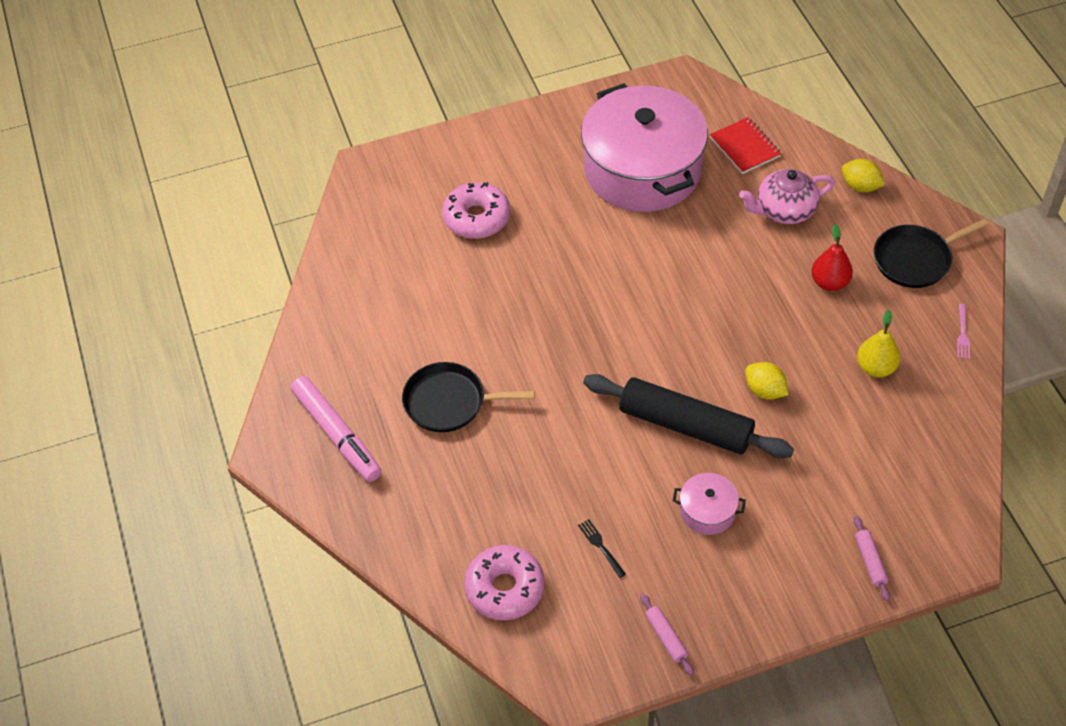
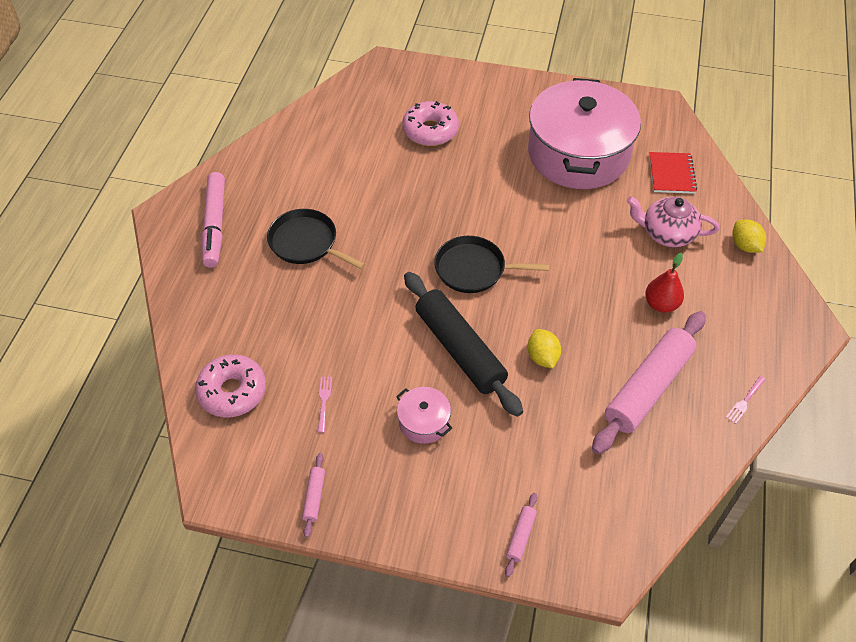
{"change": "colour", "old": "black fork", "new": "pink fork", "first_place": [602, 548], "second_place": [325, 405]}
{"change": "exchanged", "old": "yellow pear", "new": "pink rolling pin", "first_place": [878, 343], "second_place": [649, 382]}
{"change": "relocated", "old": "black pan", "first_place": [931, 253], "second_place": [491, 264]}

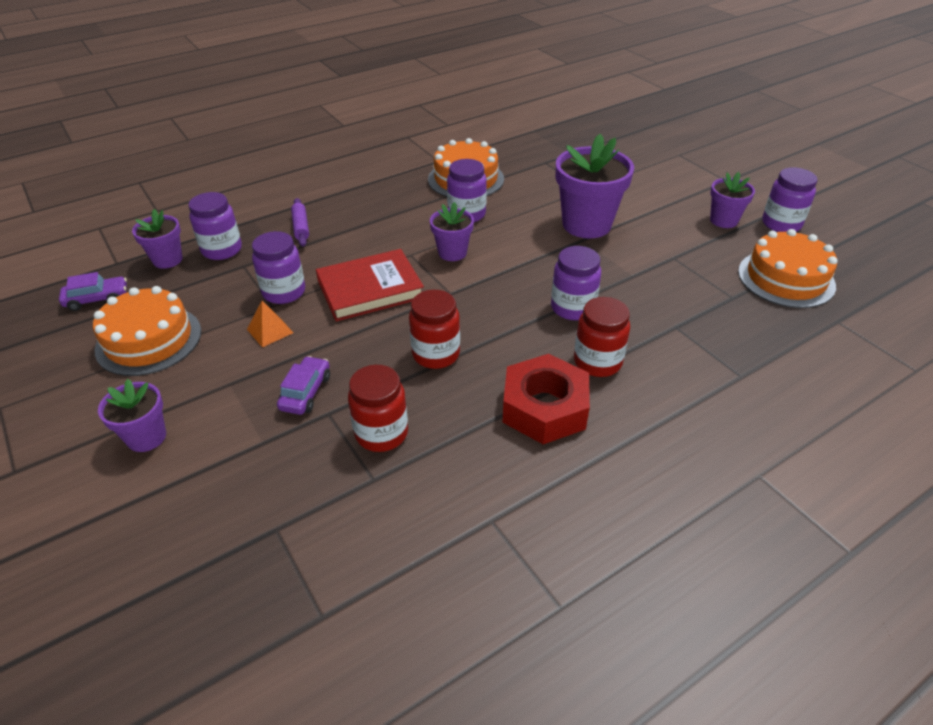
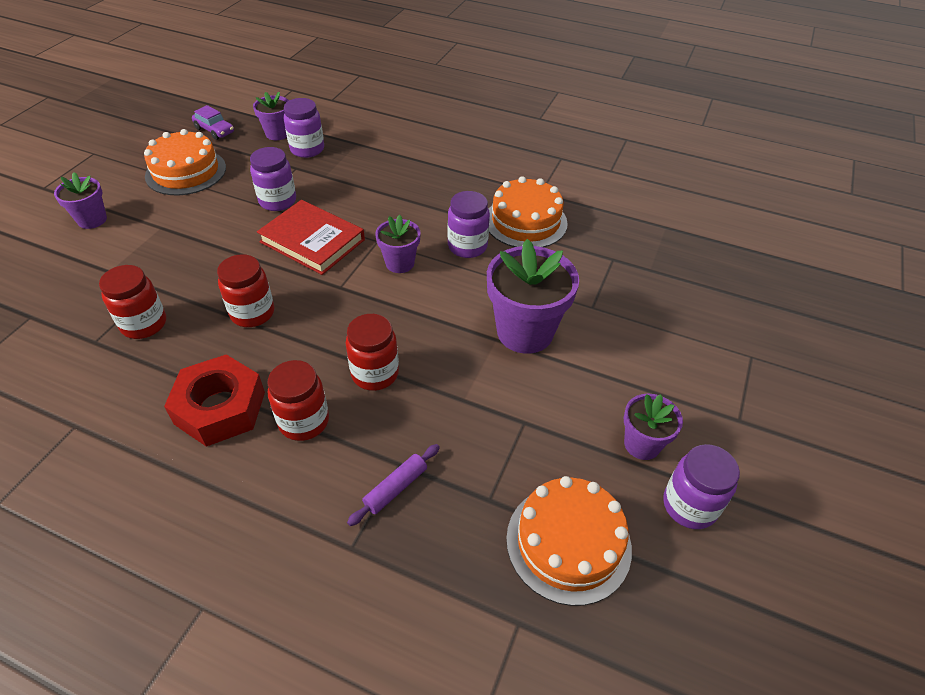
{"change": "missing", "old": "orange pyramid", "first_place": [270, 324]}
{"change": "missing", "old": "purple car", "first_place": [303, 385]}
{"change": "relocated", "old": "purple rolling pin", "first_place": [300, 222], "second_place": [393, 485]}
{"change": "colour", "old": "purple jar", "new": "red jar", "first_place": [576, 283], "second_place": [372, 352]}

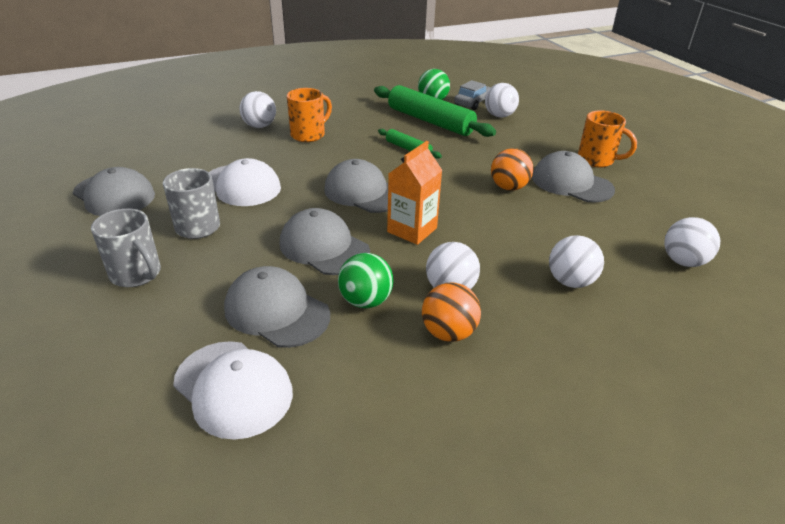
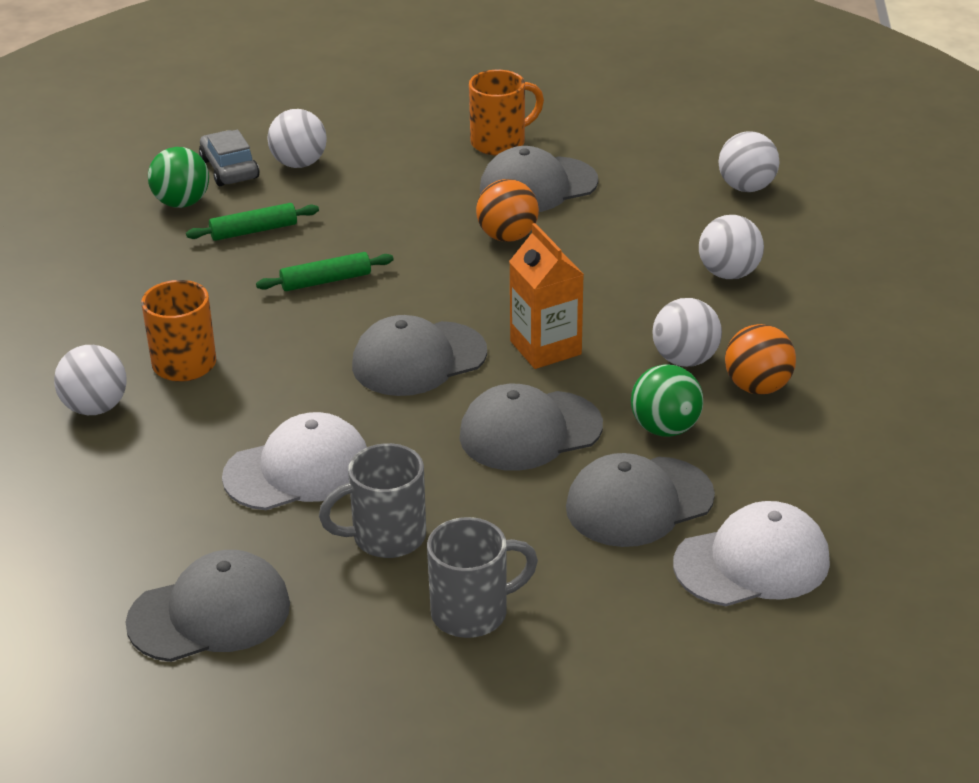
{"change": "size", "old": "green rolling pin", "first_place": [435, 111], "second_place": [252, 222], "factor": 0.5}

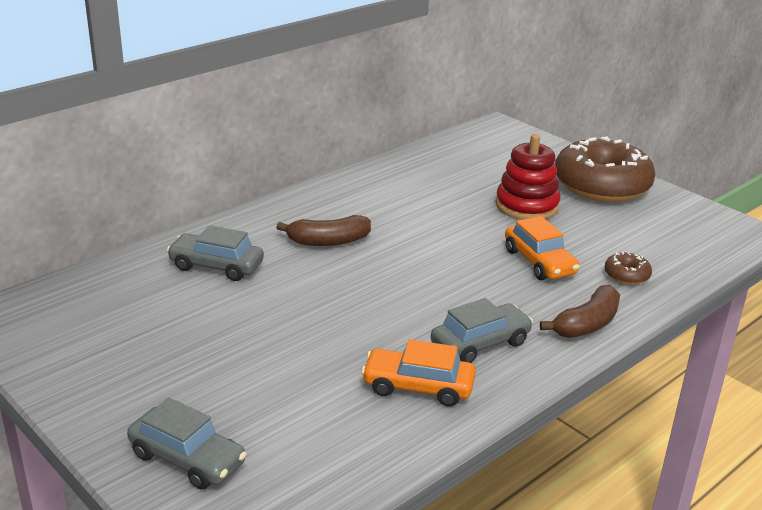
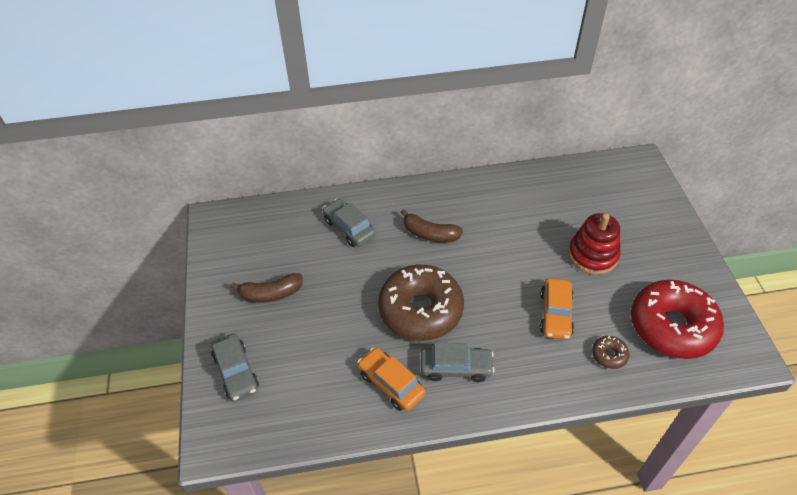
{"change": "relocated", "old": "brown banana", "first_place": [580, 311], "second_place": [267, 288]}
{"change": "relocated", "old": "brown donut", "first_place": [605, 169], "second_place": [421, 303]}
{"change": "appeared", "new": "red donut", "second_place": [677, 319]}

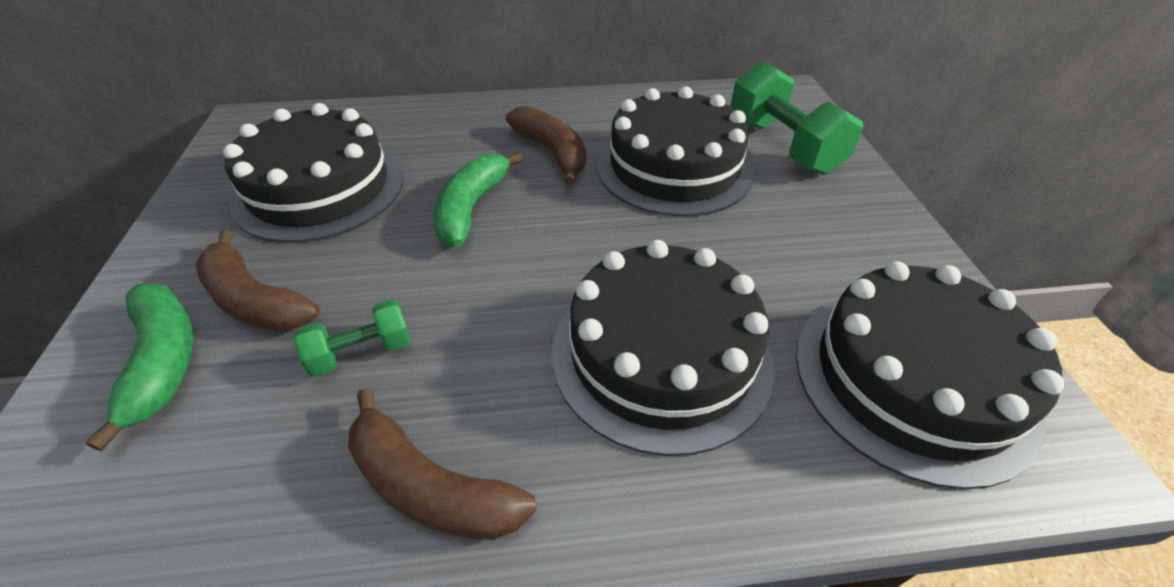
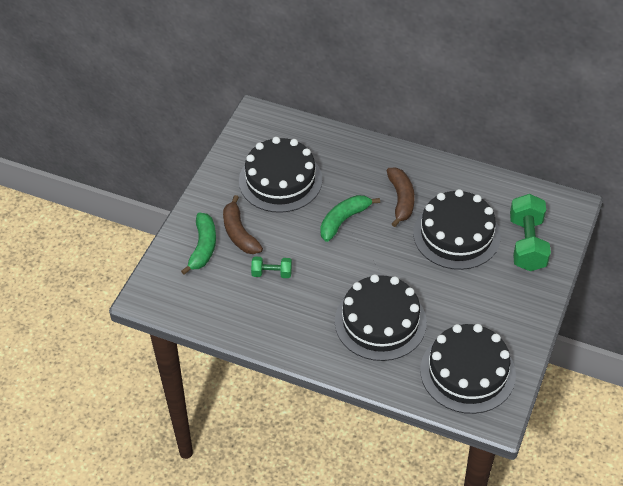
{"change": "missing", "old": "brown banana", "first_place": [442, 464]}

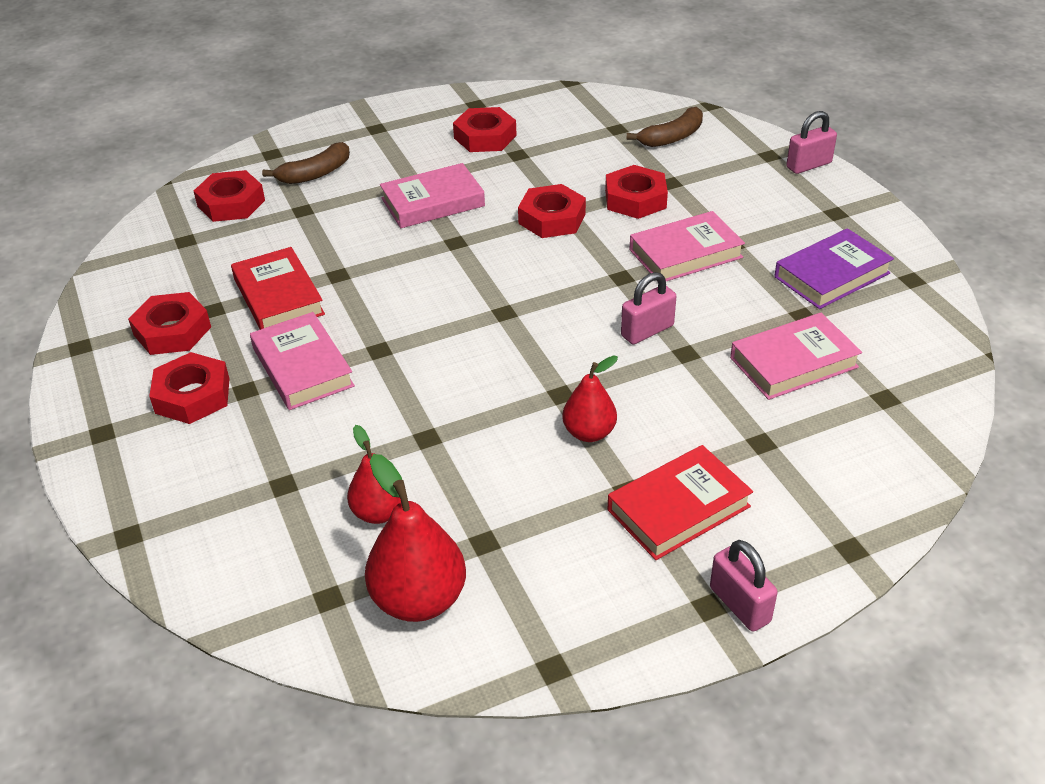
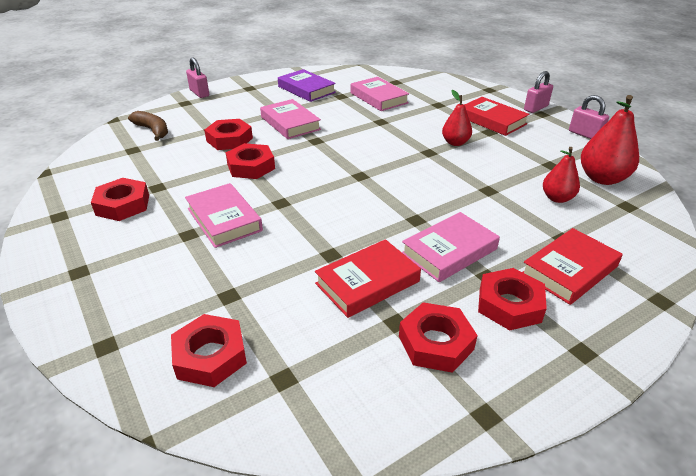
{"change": "missing", "old": "brown banana", "first_place": [306, 163]}
{"change": "relocated", "old": "pink padlock", "first_place": [648, 308], "second_place": [589, 117]}
{"change": "appeared", "new": "red book", "second_place": [573, 266]}

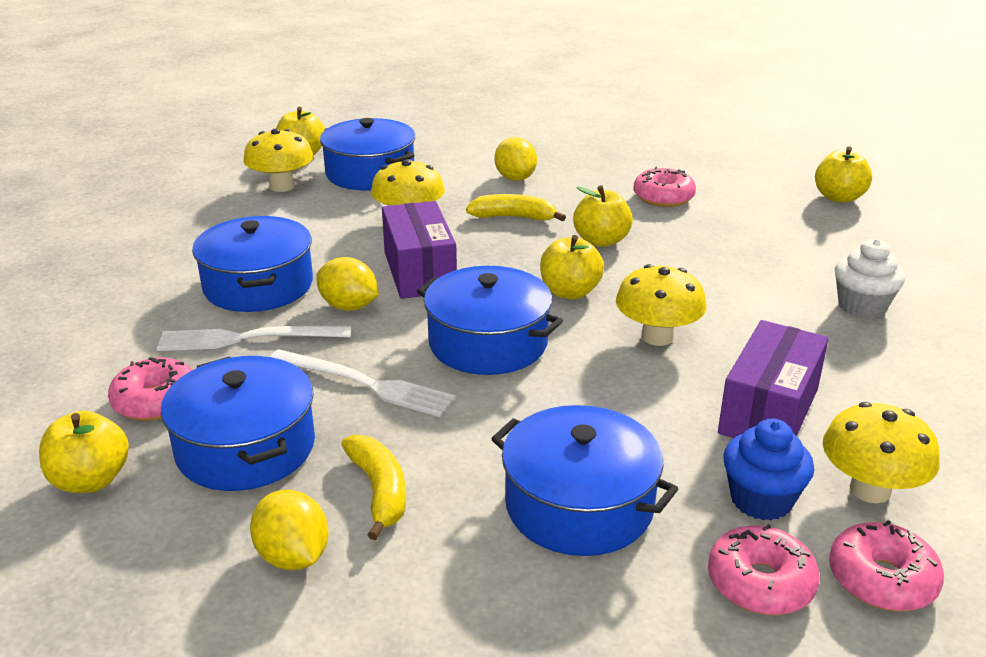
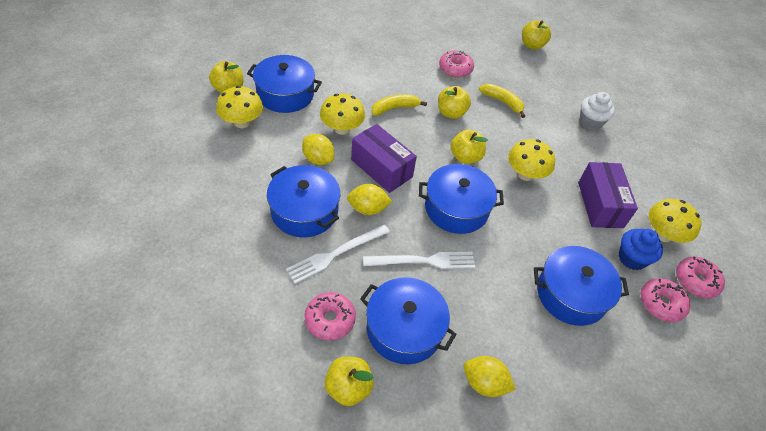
{"change": "relocated", "old": "yellow banana", "first_place": [373, 487], "second_place": [502, 101]}
{"change": "relocated", "old": "yellow lemon", "first_place": [516, 159], "second_place": [318, 149]}

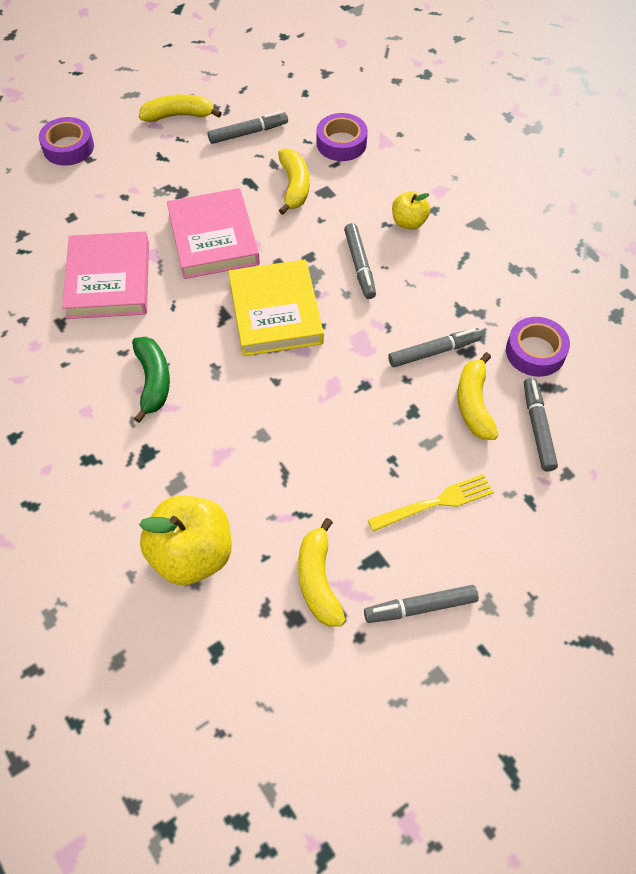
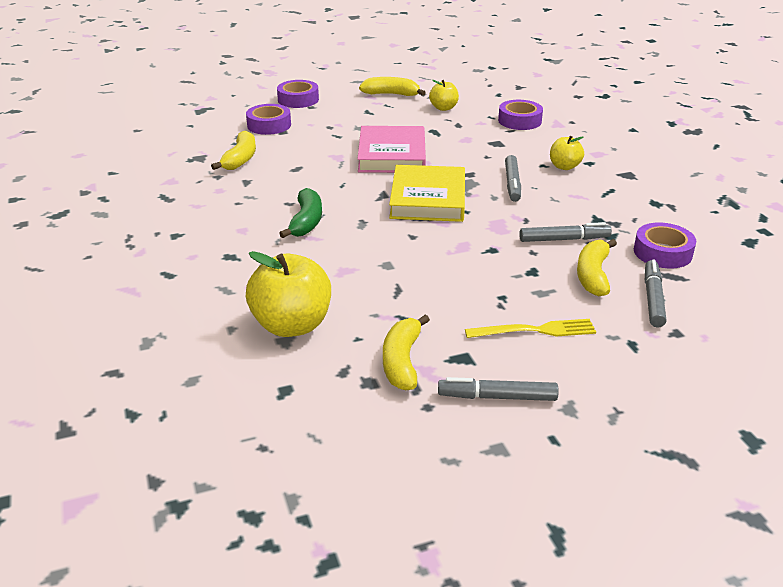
{"change": "missing", "old": "pink book", "first_place": [105, 275]}
{"change": "exchanged", "old": "grey marker", "new": "yellow apple", "first_place": [248, 127], "second_place": [444, 95]}
{"change": "relocated", "old": "yellow banana", "first_place": [293, 181], "second_place": [233, 150]}
{"change": "appeared", "new": "purple tape", "second_place": [268, 119]}

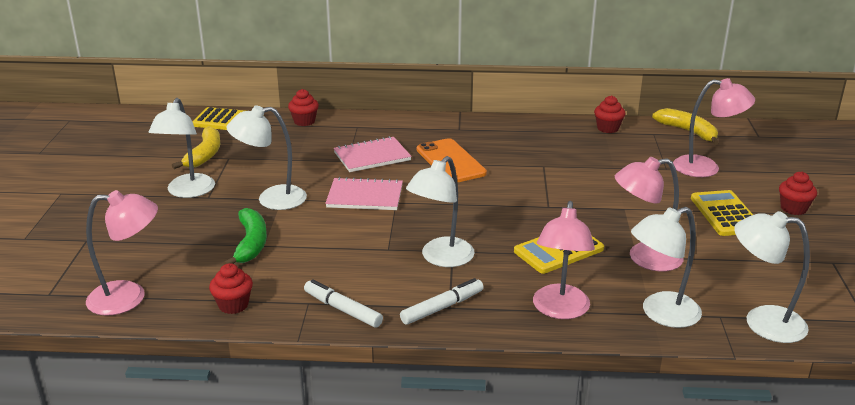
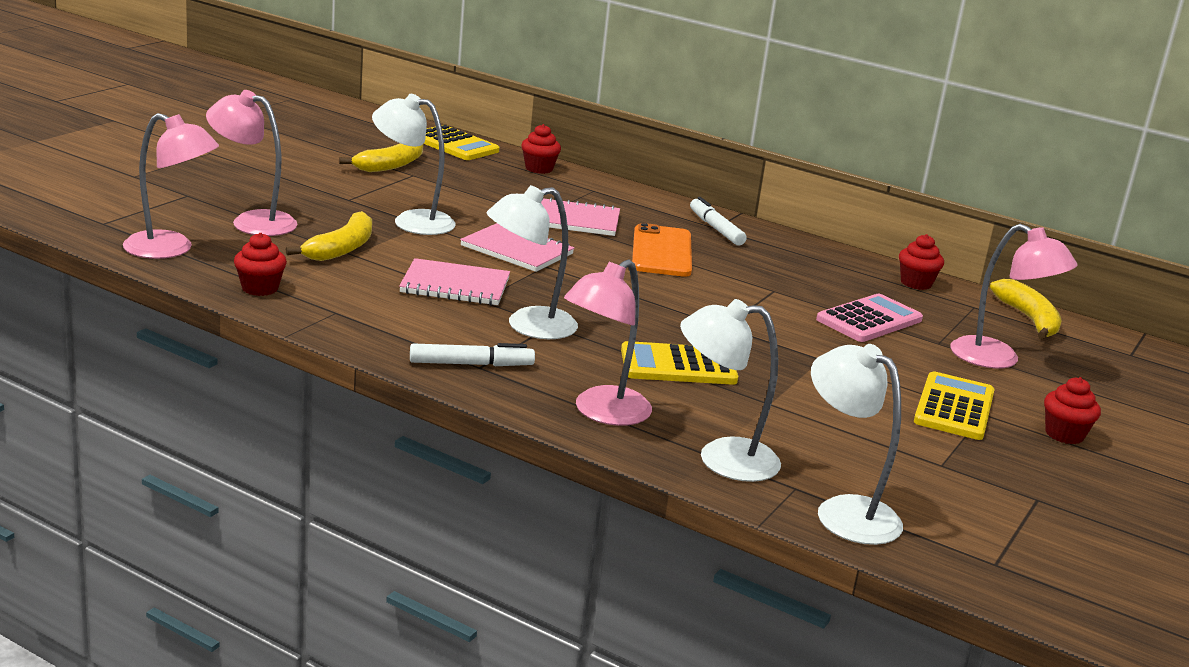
{"change": "missing", "old": "white lamp", "first_place": [182, 148]}
{"change": "colour", "old": "green banana", "new": "yellow banana", "first_place": [245, 236], "second_place": [329, 236]}
{"change": "relocated", "old": "white marker", "first_place": [343, 303], "second_place": [718, 221]}
{"change": "relocated", "old": "pink lamp", "first_place": [649, 214], "second_place": [251, 163]}
{"change": "appeared", "new": "pink notebook", "second_place": [454, 281]}
{"change": "appeared", "new": "pink calculator", "second_place": [869, 318]}

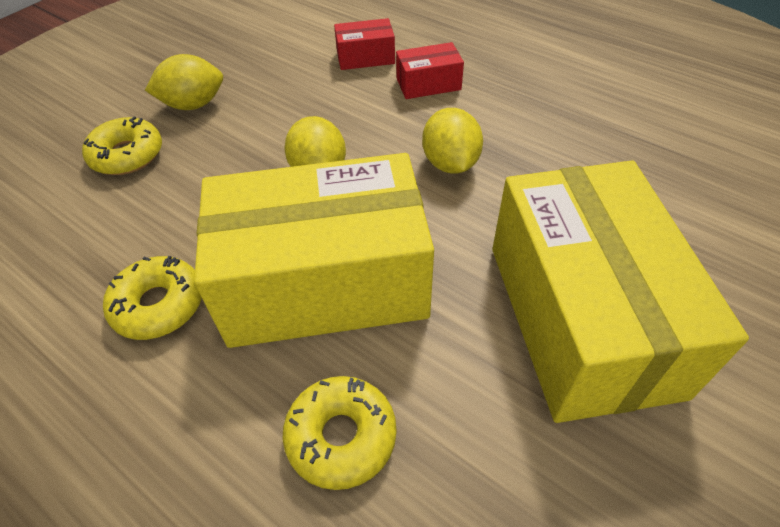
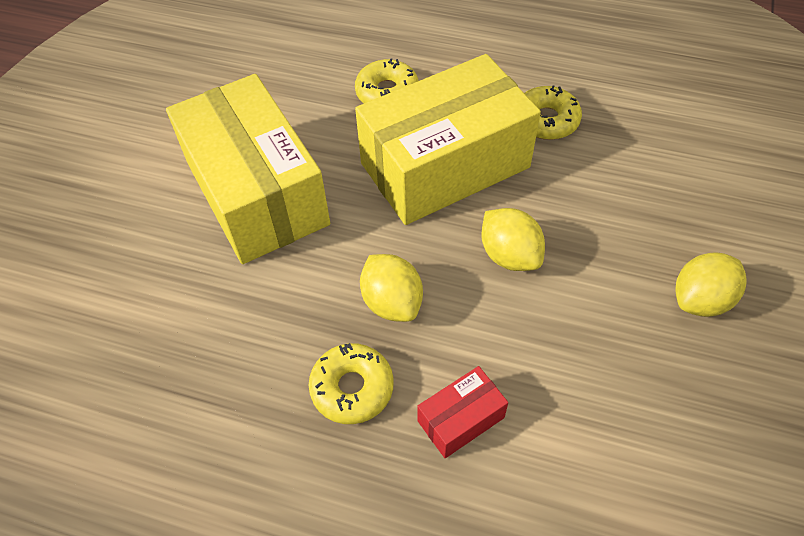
{"change": "relocated", "old": "yellow donut", "first_place": [122, 146], "second_place": [351, 383]}
{"change": "missing", "old": "red box", "first_place": [364, 44]}

